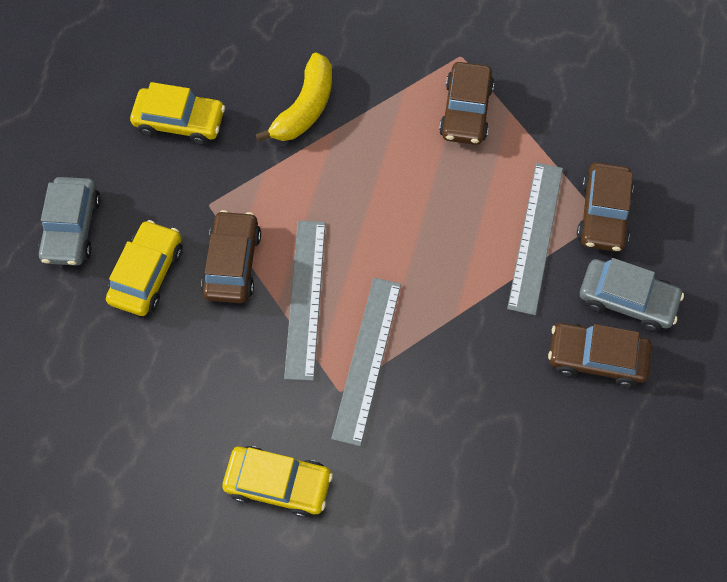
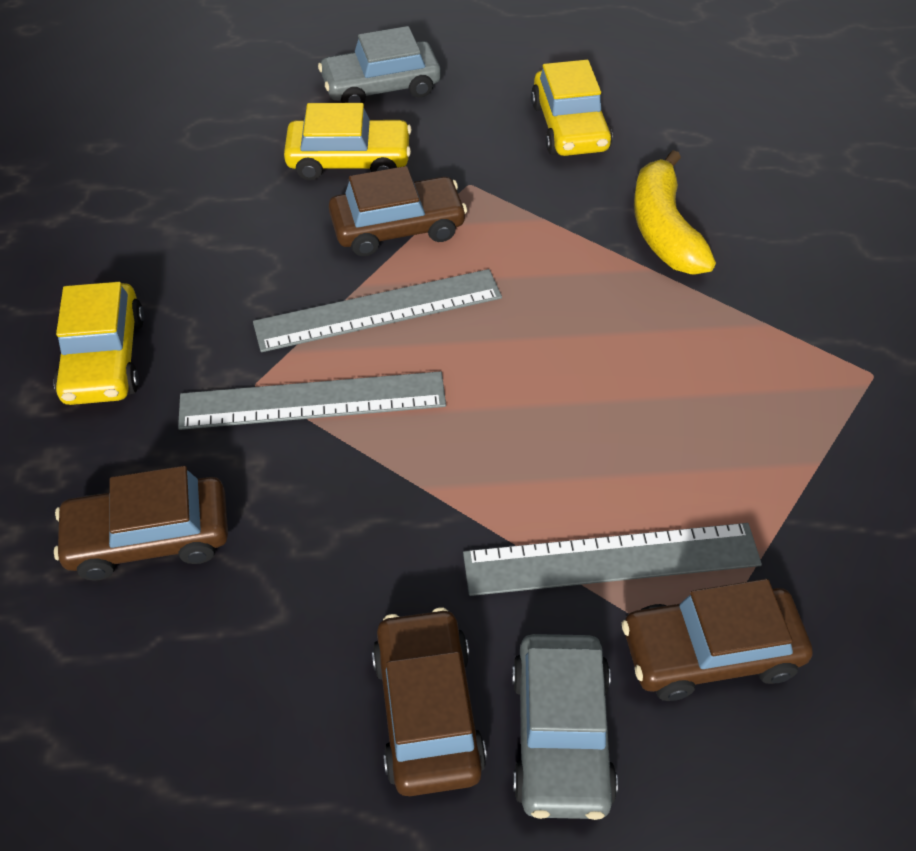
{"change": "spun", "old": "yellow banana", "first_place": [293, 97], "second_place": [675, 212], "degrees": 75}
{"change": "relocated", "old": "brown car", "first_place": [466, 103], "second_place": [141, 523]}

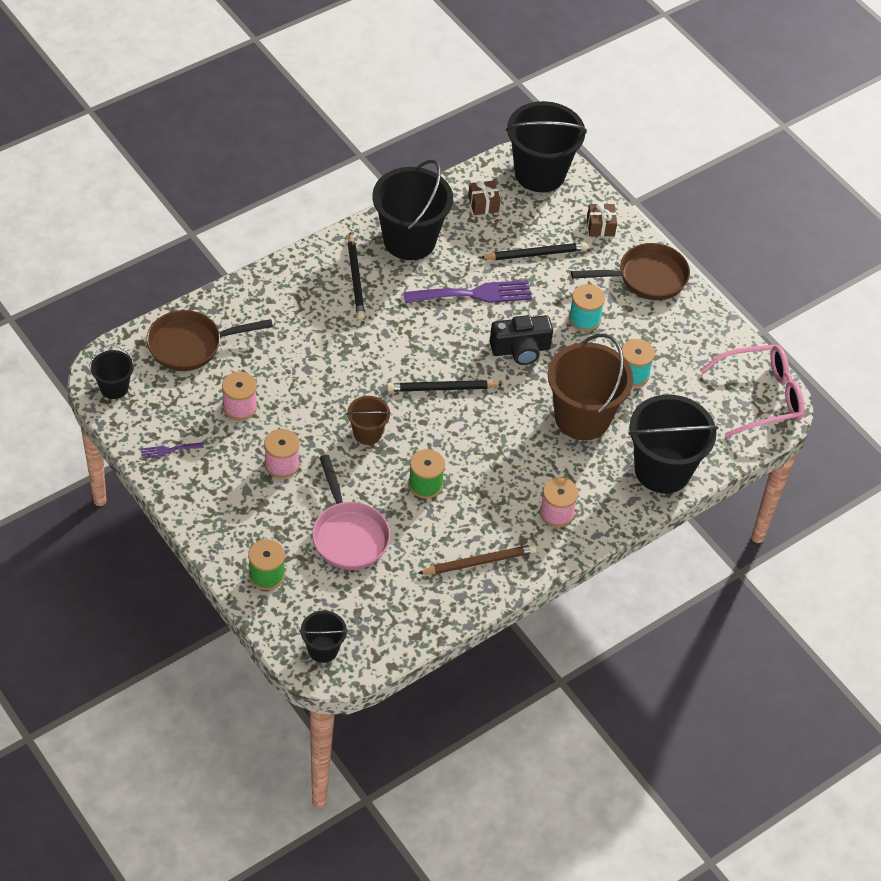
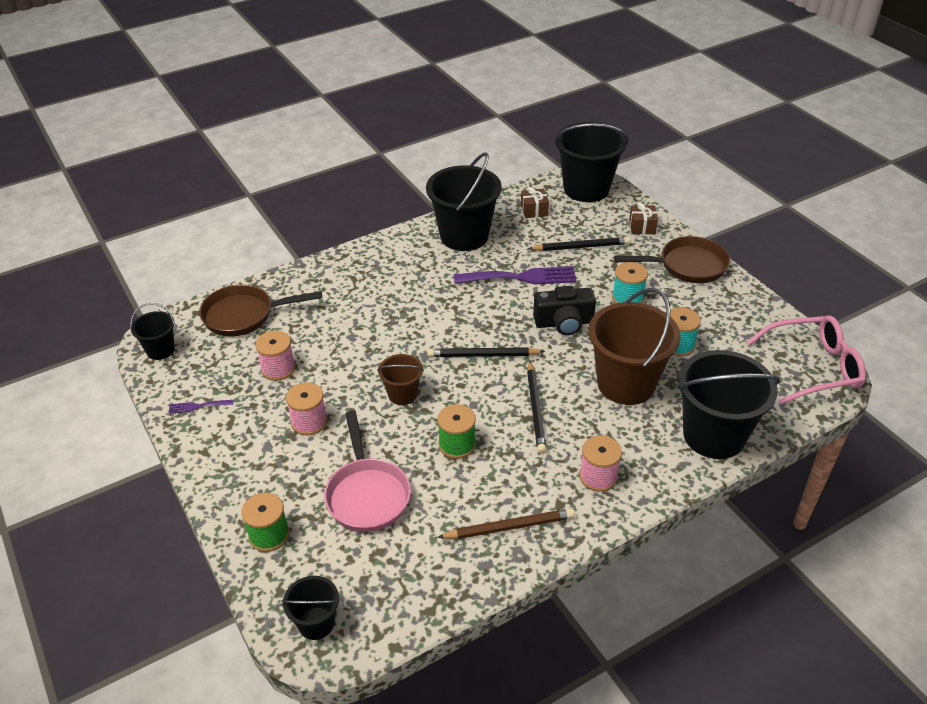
{"change": "relocated", "old": "black pencil", "first_place": [356, 276], "second_place": [537, 407]}

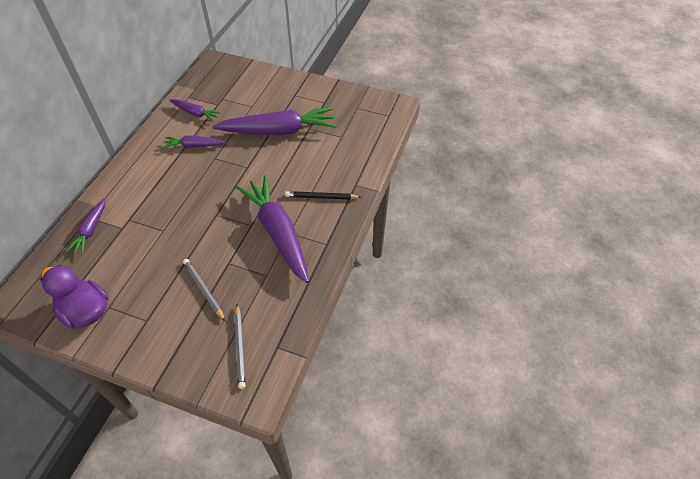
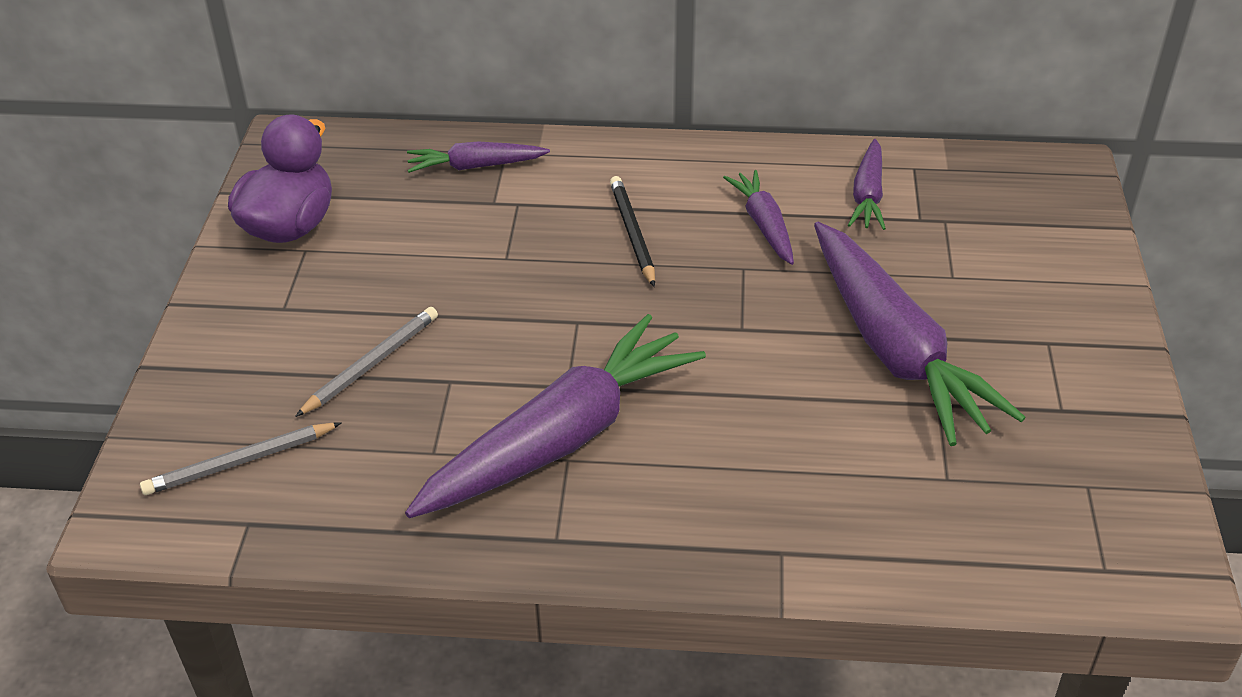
{"change": "relocated", "old": "black pencil", "first_place": [323, 195], "second_place": [632, 231]}

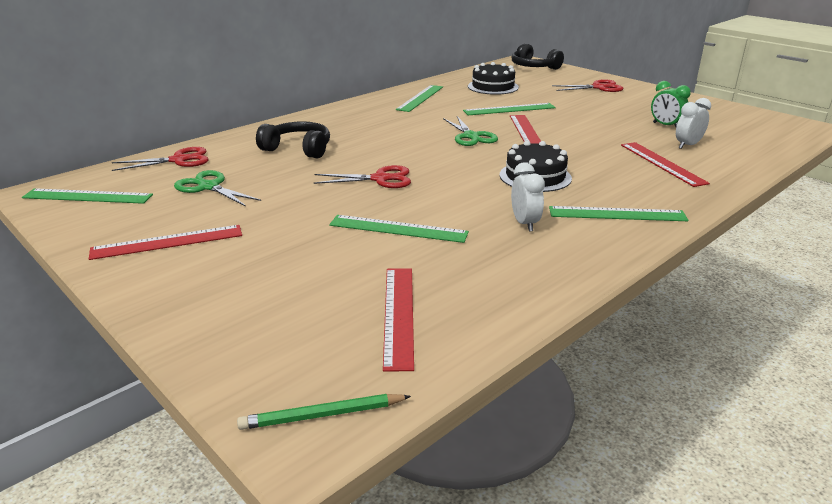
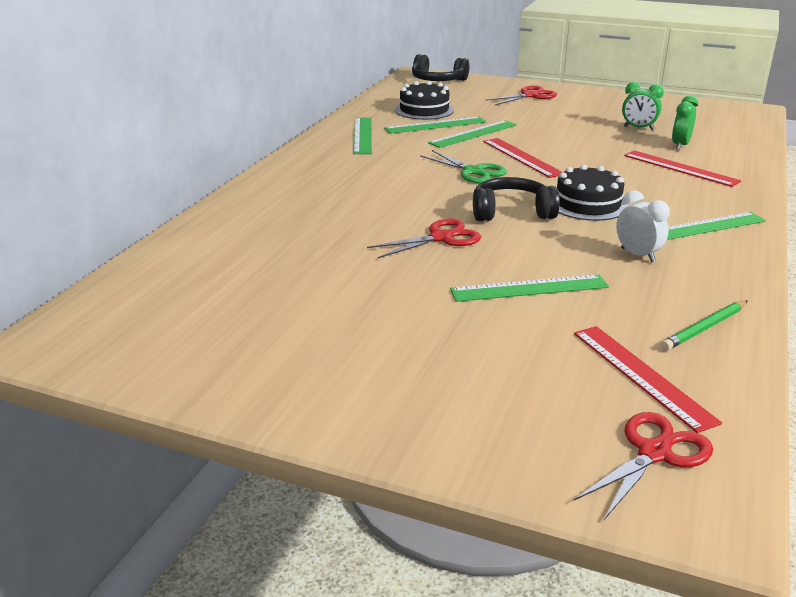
{"change": "relocated", "old": "green ruler", "first_place": [87, 196], "second_place": [435, 125]}
{"change": "missing", "old": "red ruler", "first_place": [165, 242]}
{"change": "relocated", "old": "red scissors", "first_place": [160, 159], "second_place": [643, 466]}
{"change": "missing", "old": "green scissors", "first_place": [217, 188]}
{"change": "relocated", "old": "green pencil", "first_place": [324, 412], "second_place": [704, 326]}
{"change": "relocated", "old": "black headphones", "first_place": [293, 139], "second_place": [516, 199]}
{"change": "colour", "old": "white clock", "new": "green clock", "first_place": [693, 123], "second_place": [685, 122]}

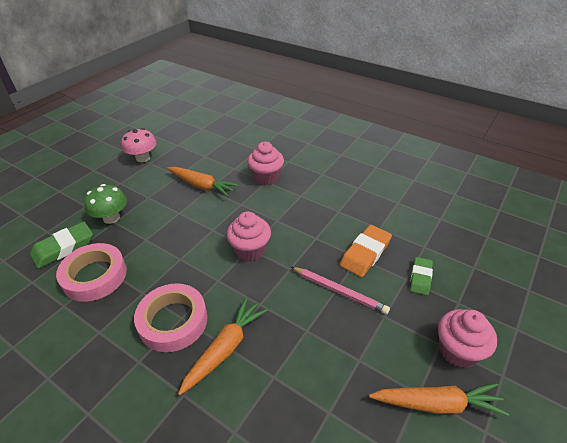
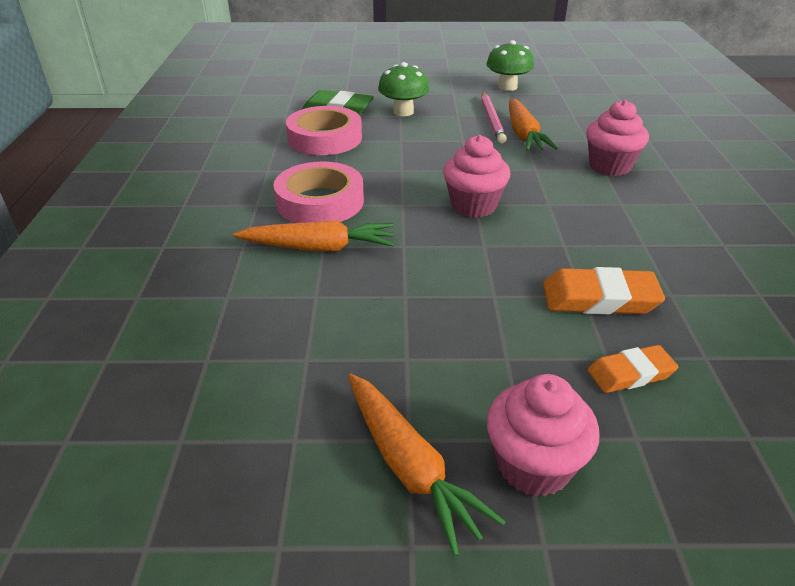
{"change": "colour", "old": "pink mushroom", "new": "green mushroom", "first_place": [139, 145], "second_place": [510, 65]}
{"change": "relocated", "old": "pink pencil", "first_place": [340, 290], "second_place": [494, 117]}
{"change": "colour", "old": "green eraser", "new": "orange eraser", "first_place": [421, 276], "second_place": [633, 369]}

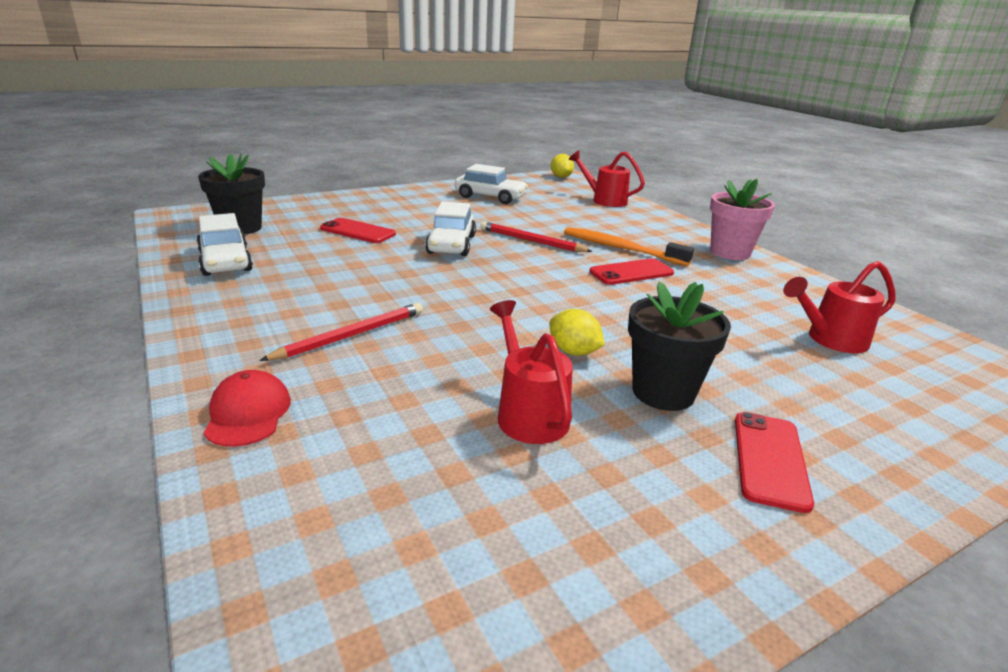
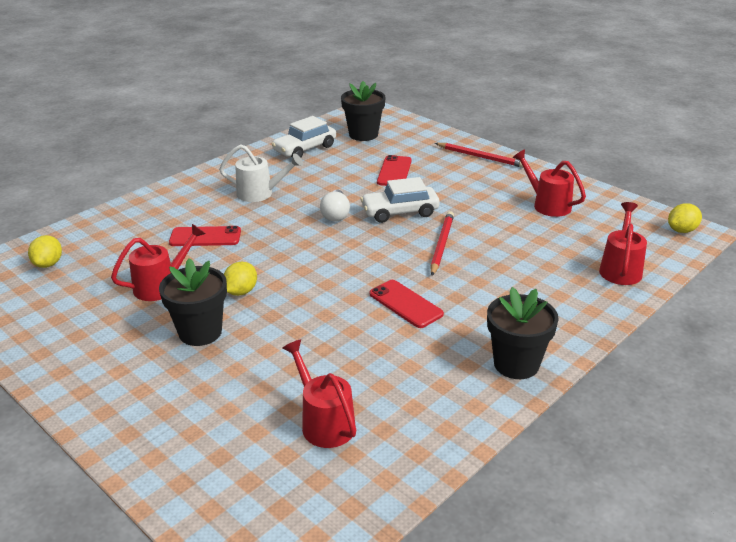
{"change": "missing", "old": "red cap", "first_place": [247, 408]}
{"change": "relocated", "old": "red pencil", "first_place": [341, 332], "second_place": [479, 155]}
{"change": "exchanged", "old": "white car", "new": "red watering can", "first_place": [491, 184], "second_place": [549, 183]}
{"change": "missing", "old": "orange toothbrush", "first_place": [629, 246]}
{"change": "colour", "old": "pink flower pot", "new": "black flower pot", "first_place": [742, 219], "second_place": [523, 333]}
{"change": "relocated", "old": "red phone", "first_place": [774, 462], "second_place": [205, 236]}
{"change": "appeared", "new": "yellow lemon", "second_place": [45, 251]}
{"change": "appeared", "new": "white watering can", "second_place": [261, 173]}
{"change": "appeared", "new": "white light bulb", "second_place": [335, 205]}

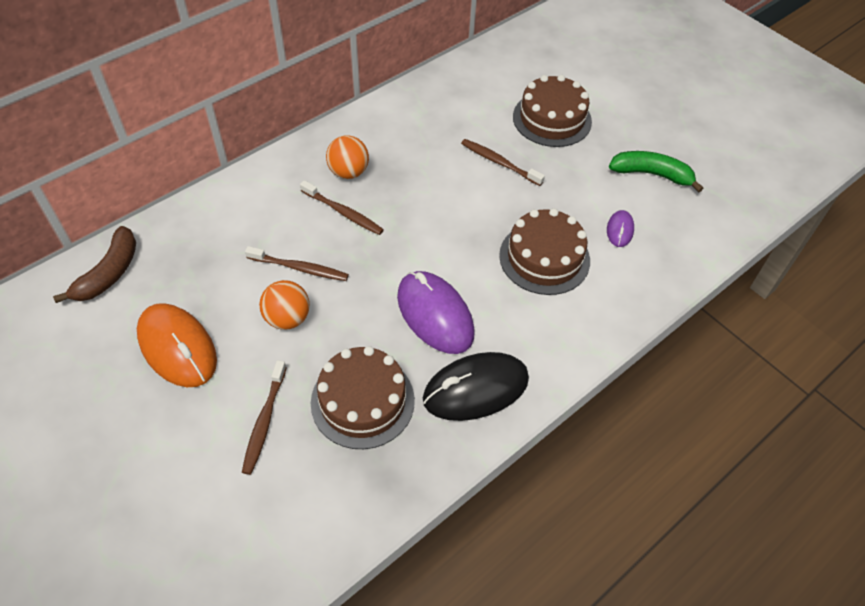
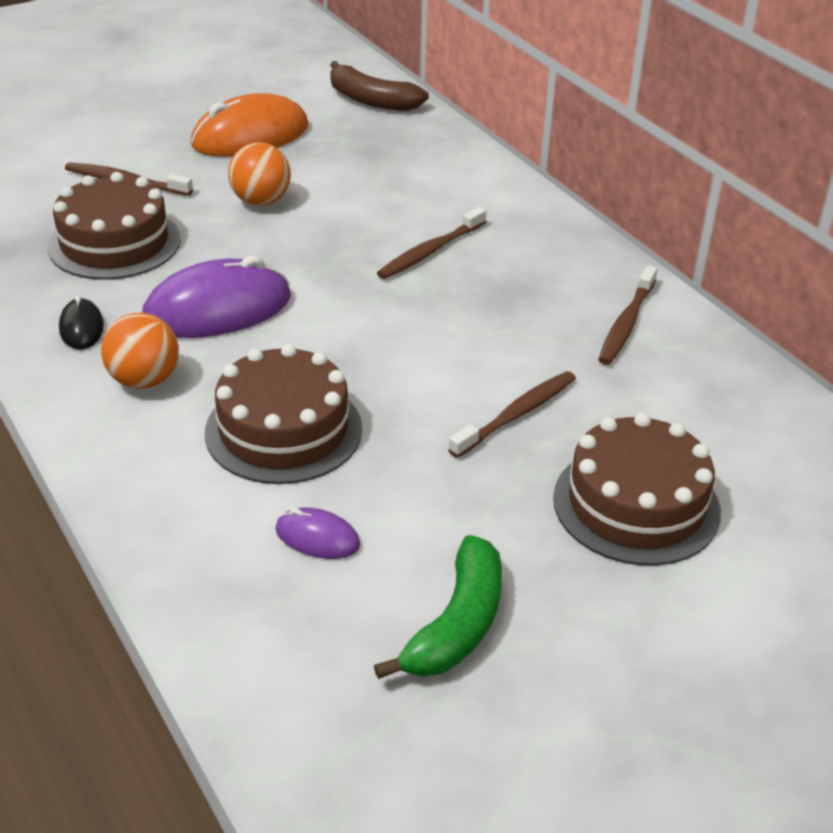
{"change": "relocated", "old": "brown toothbrush", "first_place": [297, 263], "second_place": [627, 315]}
{"change": "relocated", "old": "orange ball", "first_place": [347, 157], "second_place": [140, 351]}
{"change": "size", "old": "black mouse", "first_place": [476, 386], "second_place": [81, 322], "factor": 0.48}

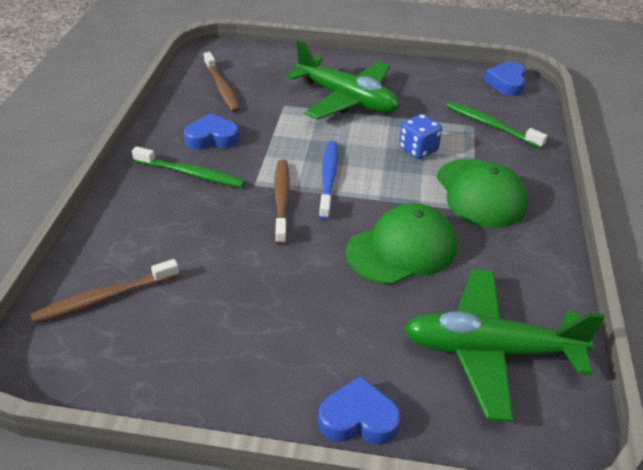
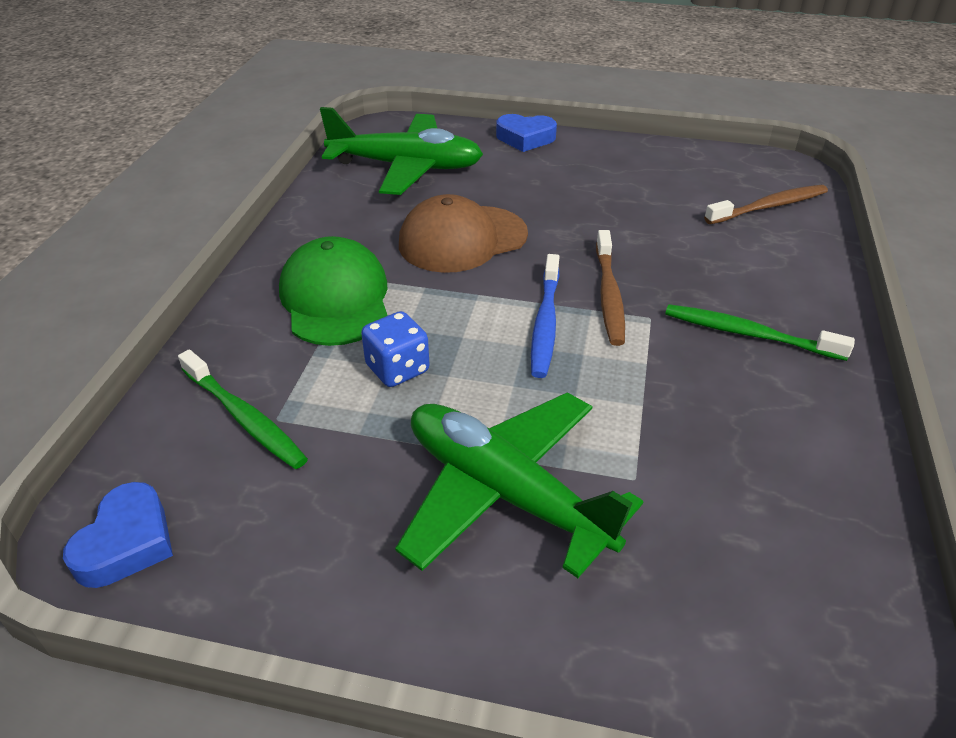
{"change": "missing", "old": "blue heart", "first_place": [211, 131]}
{"change": "missing", "old": "brown toothbrush", "first_place": [222, 82]}
{"change": "colour", "old": "green cap", "new": "brown cap", "first_place": [401, 244], "second_place": [463, 233]}

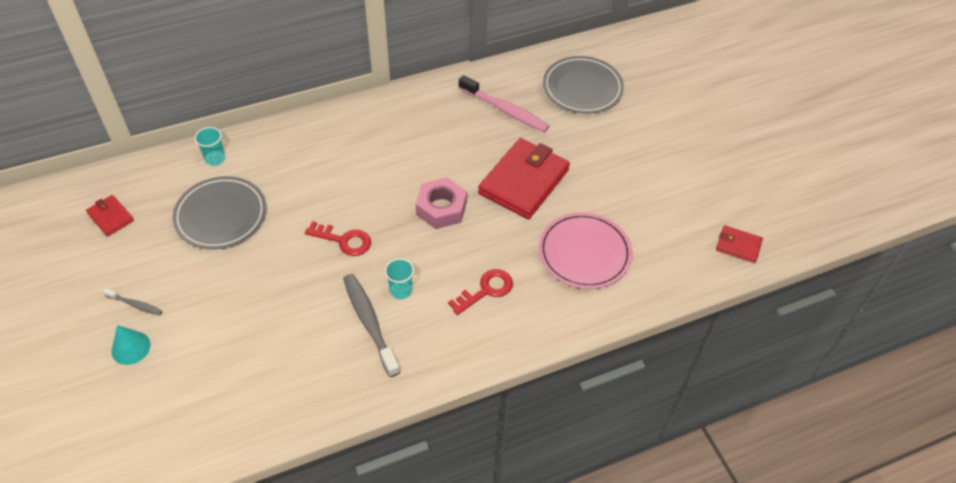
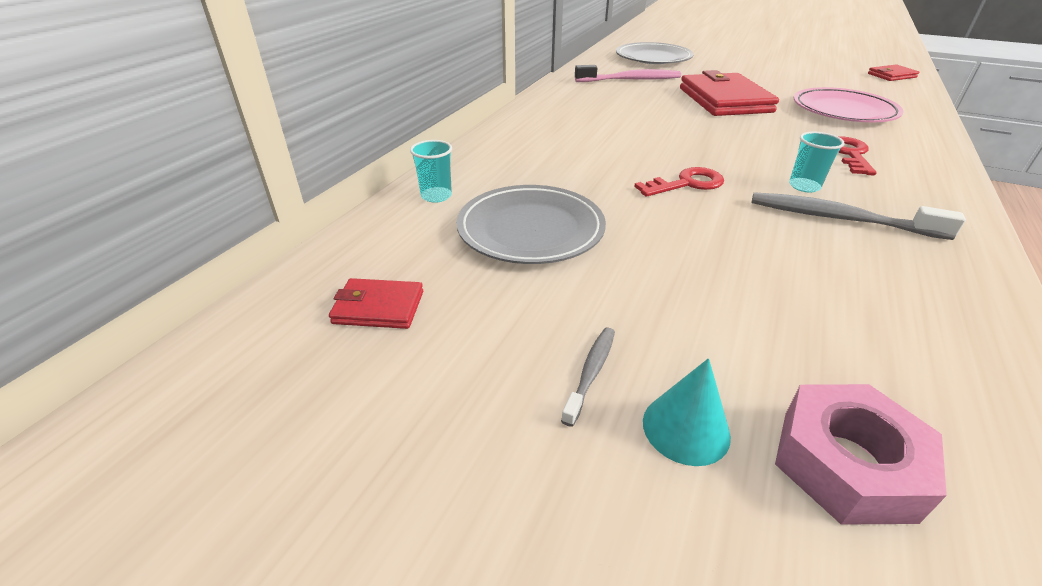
{"change": "spun", "old": "grey toothbrush", "first_place": [133, 302], "second_place": [588, 377], "degrees": -45}
{"change": "relocated", "old": "pink nut", "first_place": [441, 203], "second_place": [861, 454]}

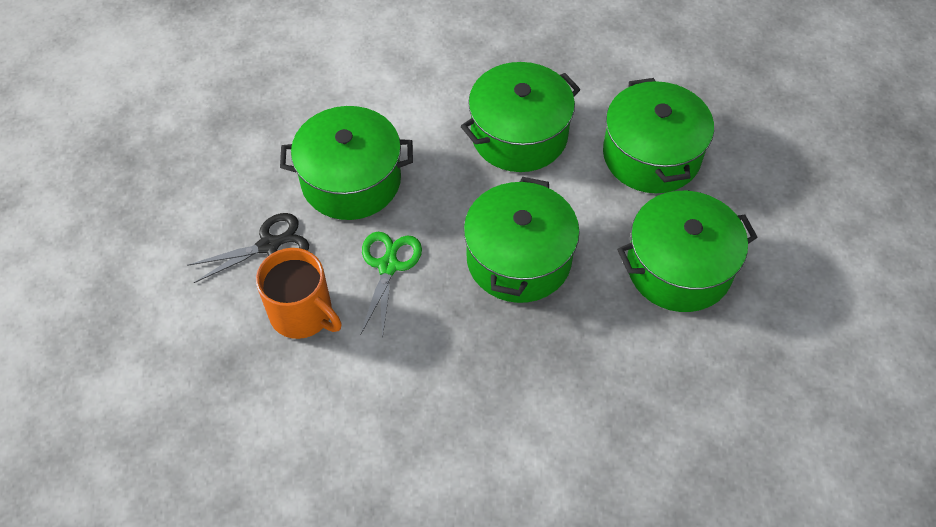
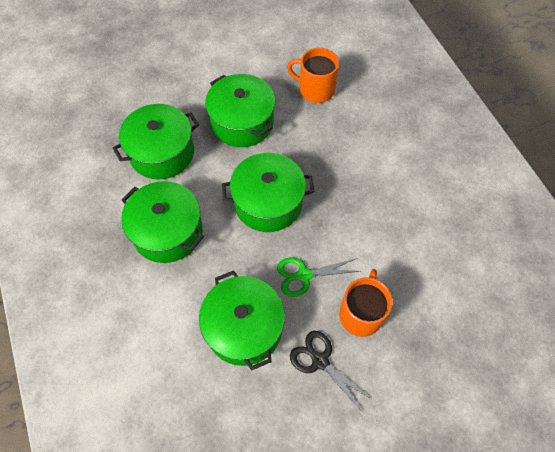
{"change": "appeared", "new": "orange mug", "second_place": [313, 75]}

